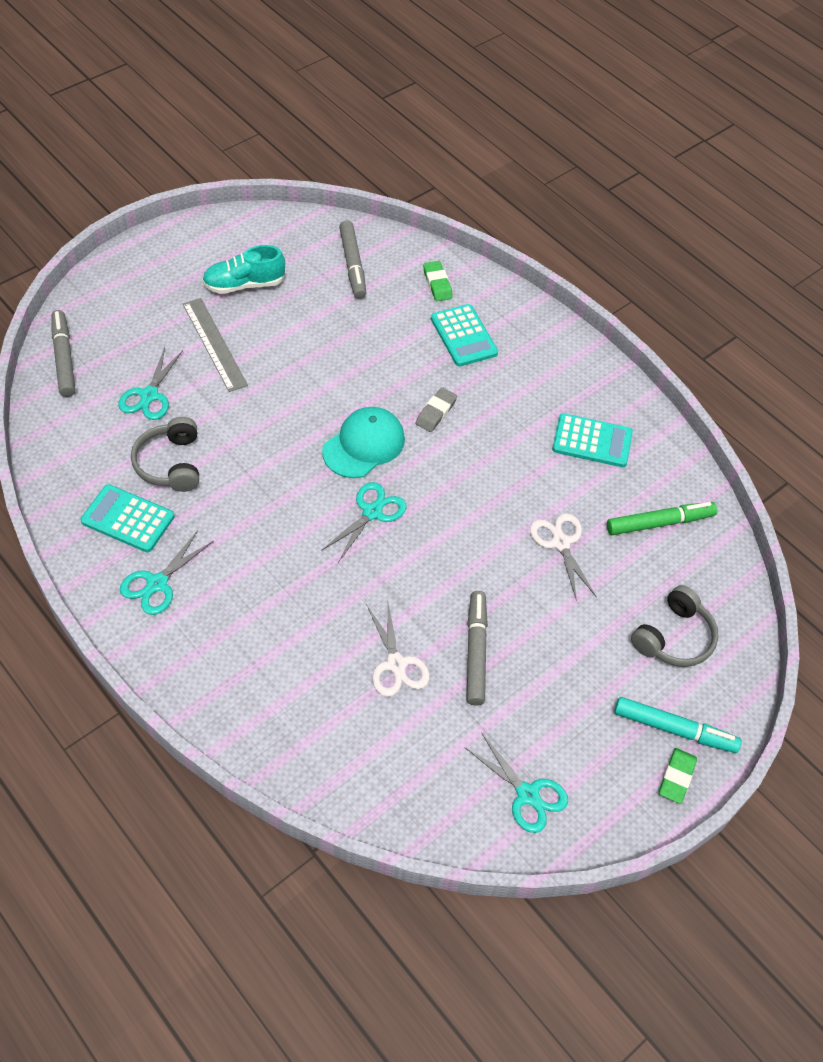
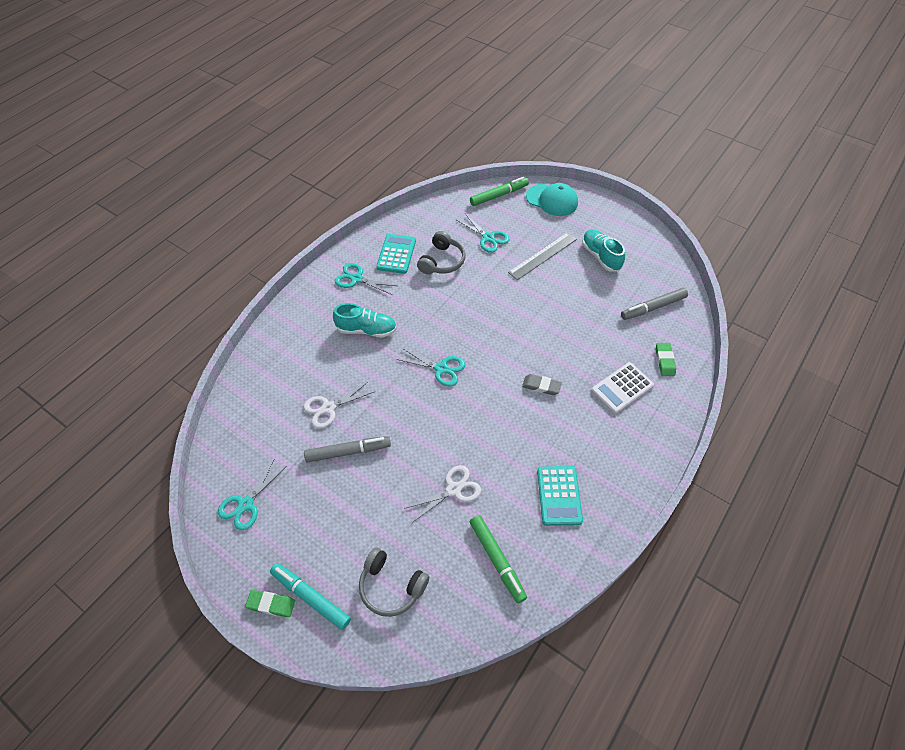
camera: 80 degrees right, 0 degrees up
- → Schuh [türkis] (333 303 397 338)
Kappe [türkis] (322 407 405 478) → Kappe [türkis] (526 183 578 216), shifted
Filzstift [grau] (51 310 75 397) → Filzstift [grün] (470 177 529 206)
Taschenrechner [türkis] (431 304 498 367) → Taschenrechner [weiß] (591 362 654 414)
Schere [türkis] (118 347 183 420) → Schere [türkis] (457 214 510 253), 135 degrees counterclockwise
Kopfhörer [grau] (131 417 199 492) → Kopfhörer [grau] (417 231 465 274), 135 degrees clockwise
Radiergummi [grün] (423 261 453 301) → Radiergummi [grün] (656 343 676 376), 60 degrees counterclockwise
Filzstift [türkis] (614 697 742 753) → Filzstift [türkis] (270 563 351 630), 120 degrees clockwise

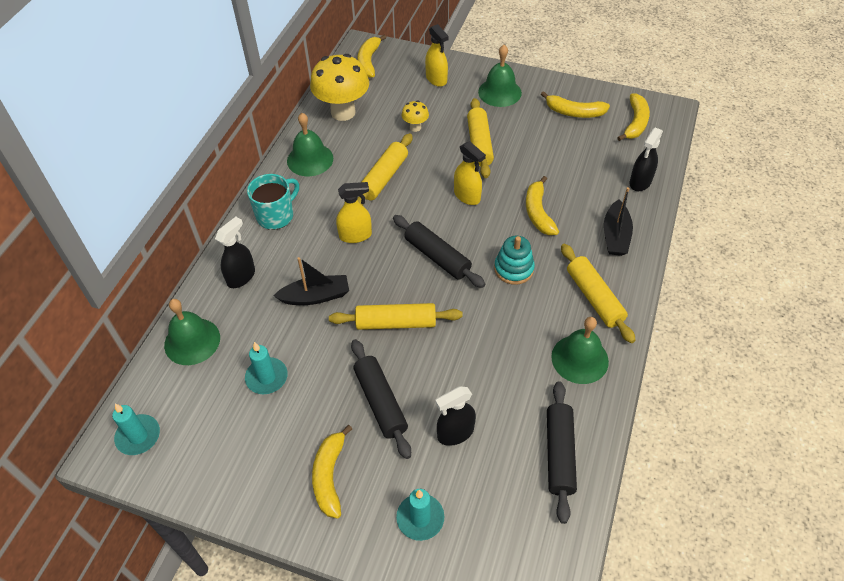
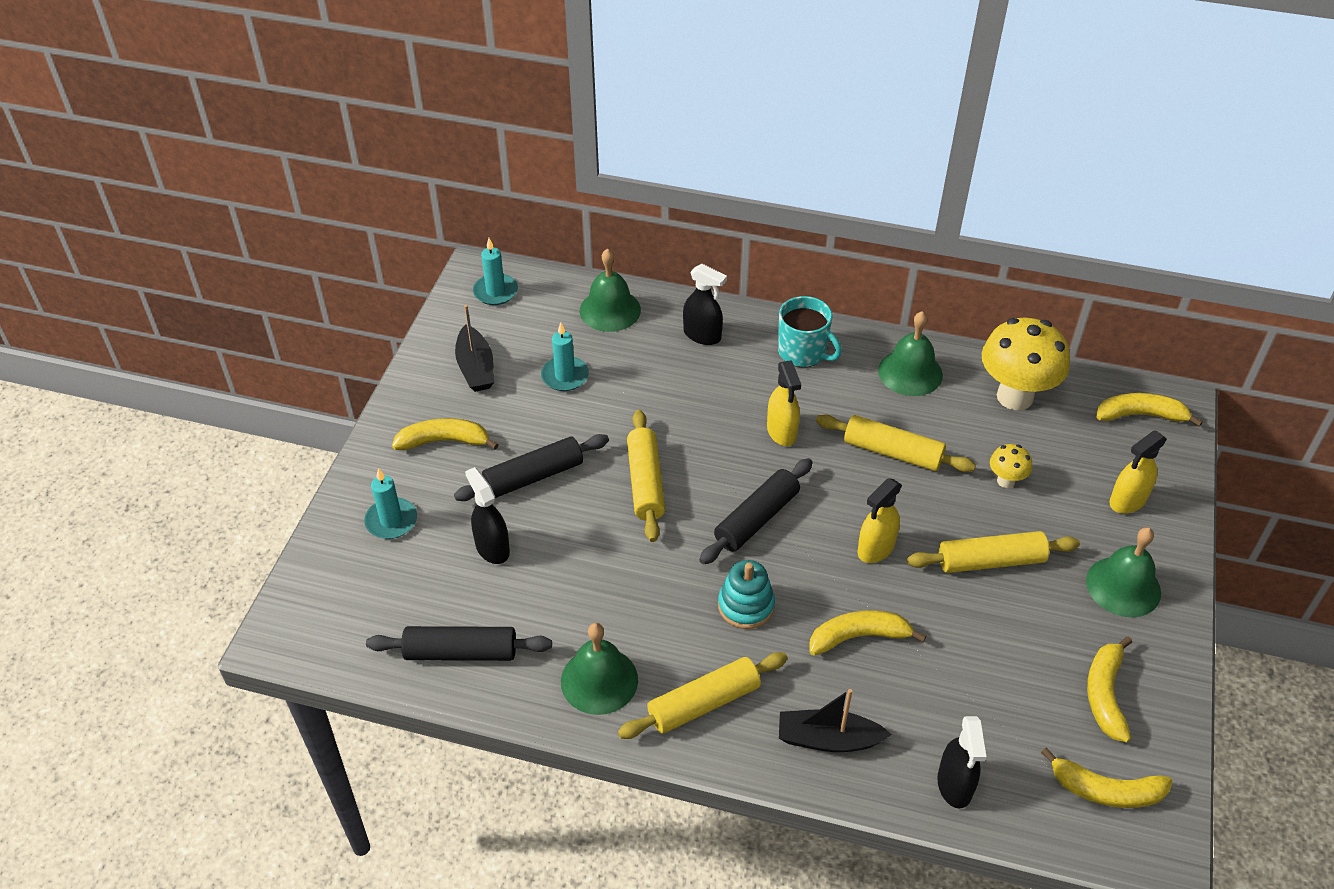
camera: 85 degrees right, 5 degrees down
Boot [schwarz] (274 257 349 305) → Boot [schwarz] (455 305 494 392), shifted
Sprühflasche [schwarz] (629 128 663 191) → Sprühflasche [schwarz] (937 716 986 809), 120 degrees counterclockwise

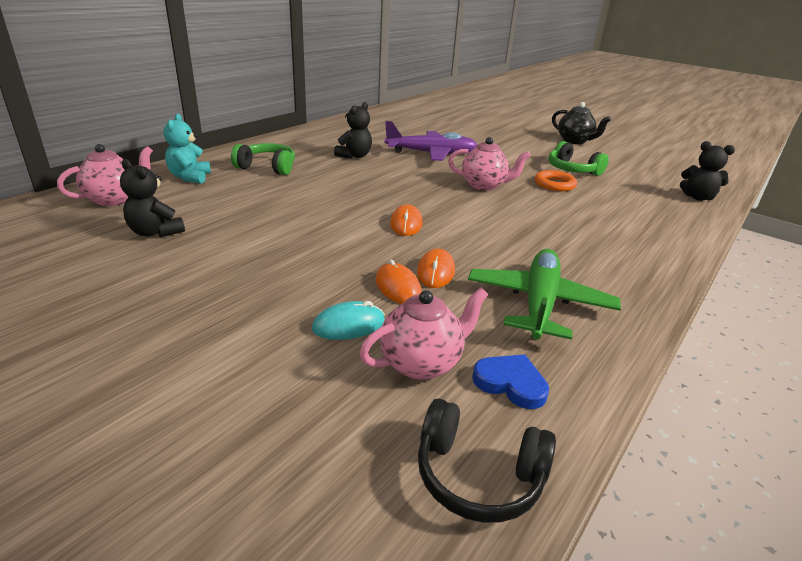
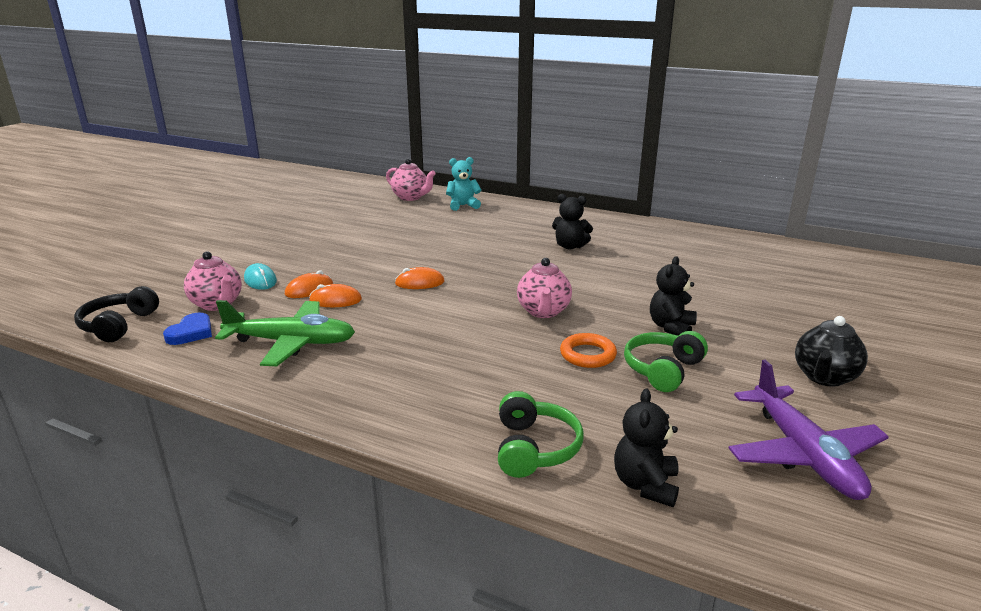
camera: 80 degrees right, 5 degrees down
Teddybär [schwarz] (120 159 185 237) → Teddybär [schwarz] (650 256 697 336), shifted
Kopfhörer [grün] (231 143 295 175) → Kopfhörer [grün] (498 391 584 478), shifted
Flugzeug [lila] (385 121 477 161) → Flugzeug [lila] (729 360 889 500), shifted

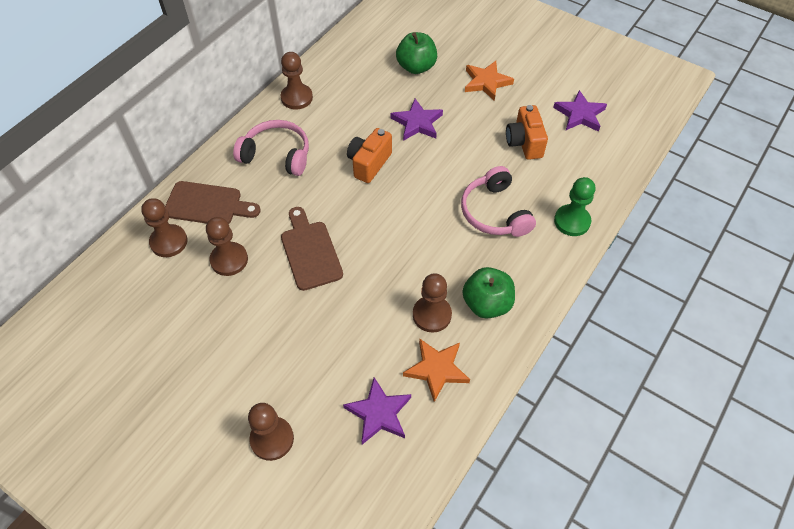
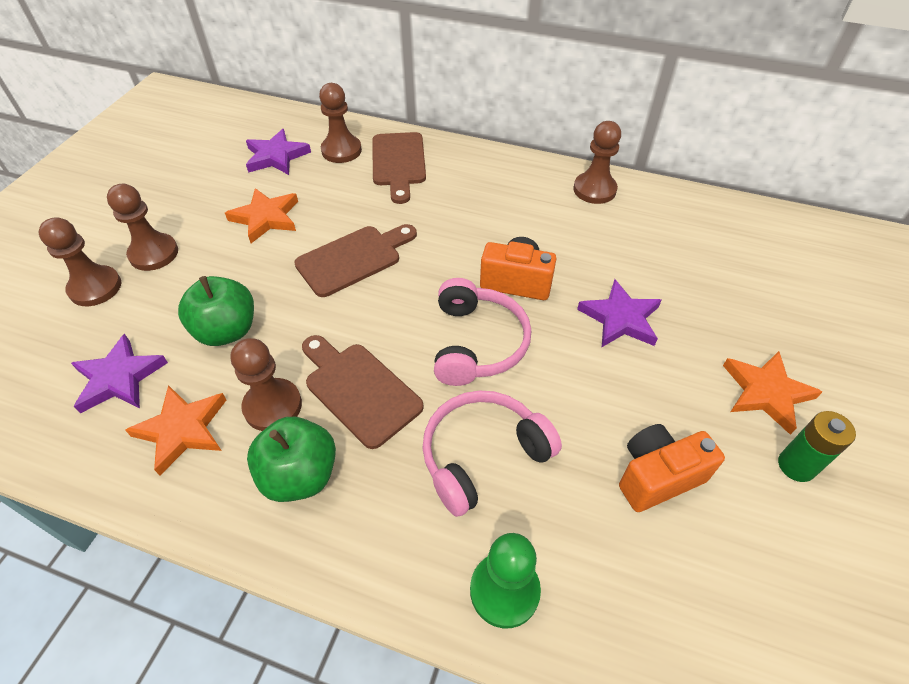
camera: 75 degrees right, 5 degrees down
- → Stern [orange] (225 188 298 243)
- → Schneidebrett [braun] (302 335 424 449)
- → Batterie [grün] (778 411 856 482)
Bauer [braun] (206 217 248 276) → Bauer [braun] (107 184 178 271), shifted
Kopfhörer [rosa] (233 120 309 176) → Kopfhörer [rosa] (434 278 531 386), shifted
Apfel [grün] (396 32 437 74) → Apfel [grün] (178 276 254 346), shifted
Stern [lila] (553 90 607 132) → Stern [lila] (246 129 311 175), shifted

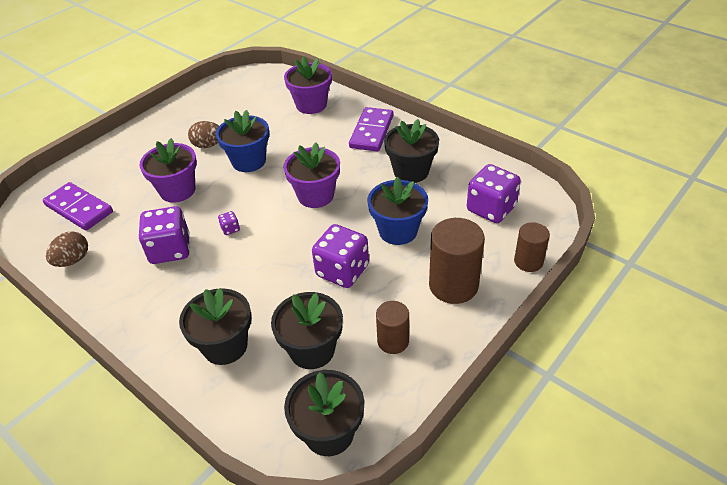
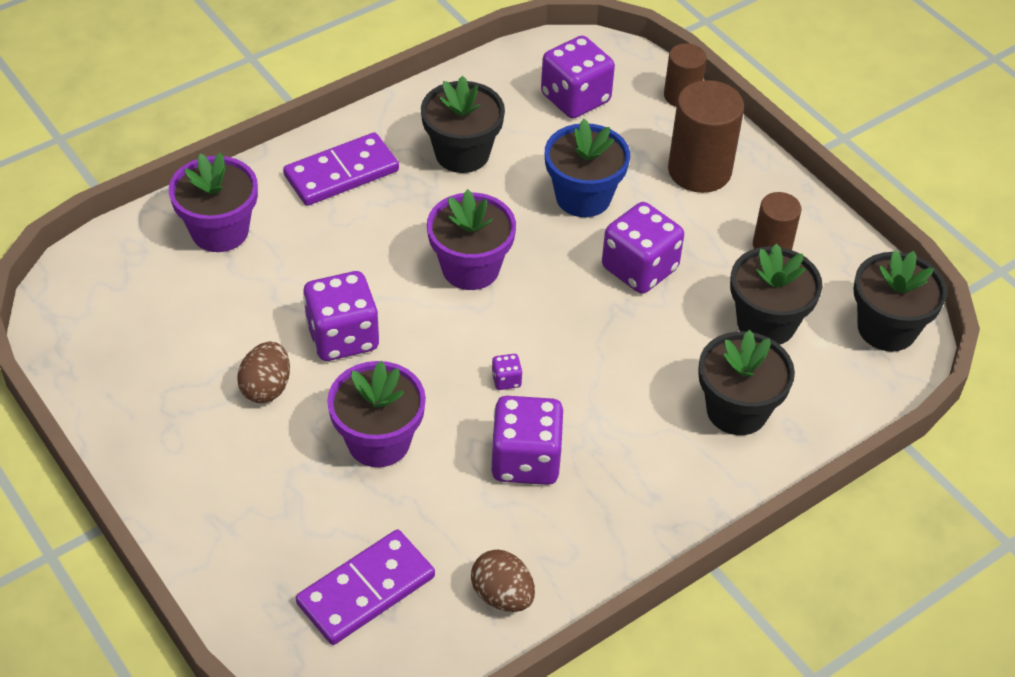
camera: 80 degrees left, 5 degrees up
Blumentopf [blau] (216 110 269 172) → Spielwürfel [lila] (303 271 379 361)
Dominostein [lila] (349 107 394 152) → Dominostein [lila] (283 132 399 206), 60 degrees counterclockwise

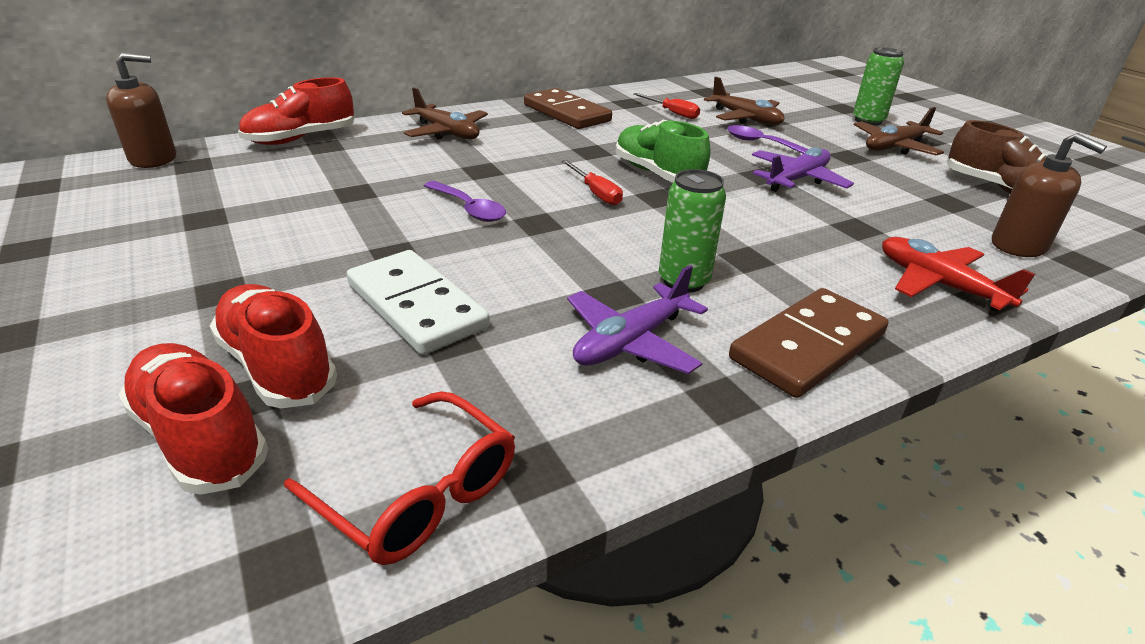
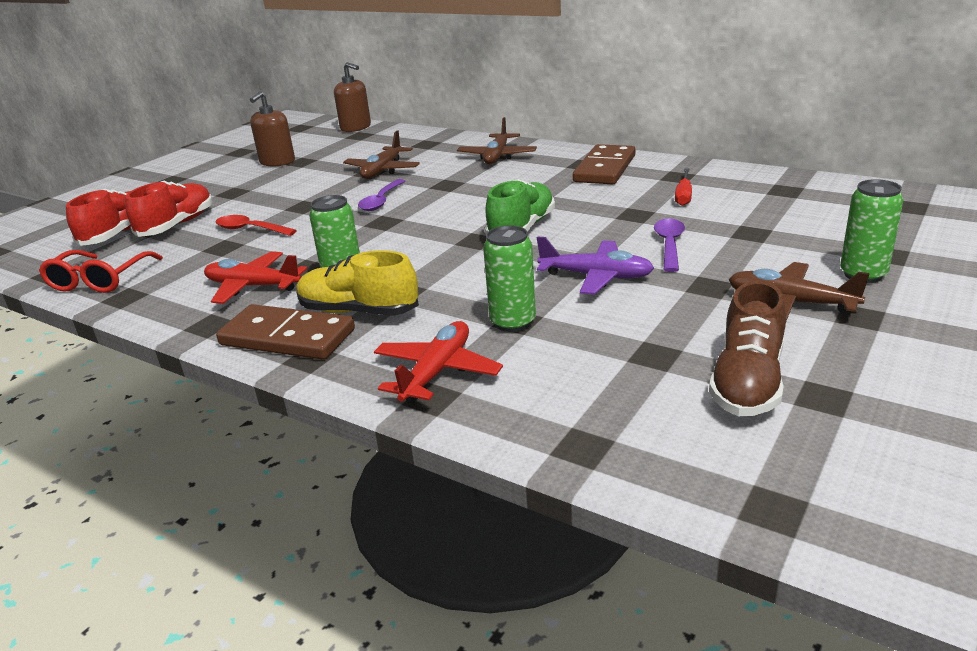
camera: 65 degrees right, 5 degrees down
Schuh [rot] (238 77 354 145) → -
Schraubenzieher [rot] (561 160 623 206) → -
- → Schuh [gelb] (296 250 419 316)
- → Dose [grün] (483 226 536 332)
Flugzeug [braun] (704 77 784 125) → Flugzeug [braun] (343 130 420 179), shifted
Seifenspender [braun] (992 133 1107 257) → Seifenspender [braun] (250 91 295 167), shifted
Dominostein [weiß] (347 250 490 355) → Löffel [rot] (216 215 297 236)
Flugzeug [lila] (567 265 708 374) → Flugzeug [rot] (204 251 307 304)

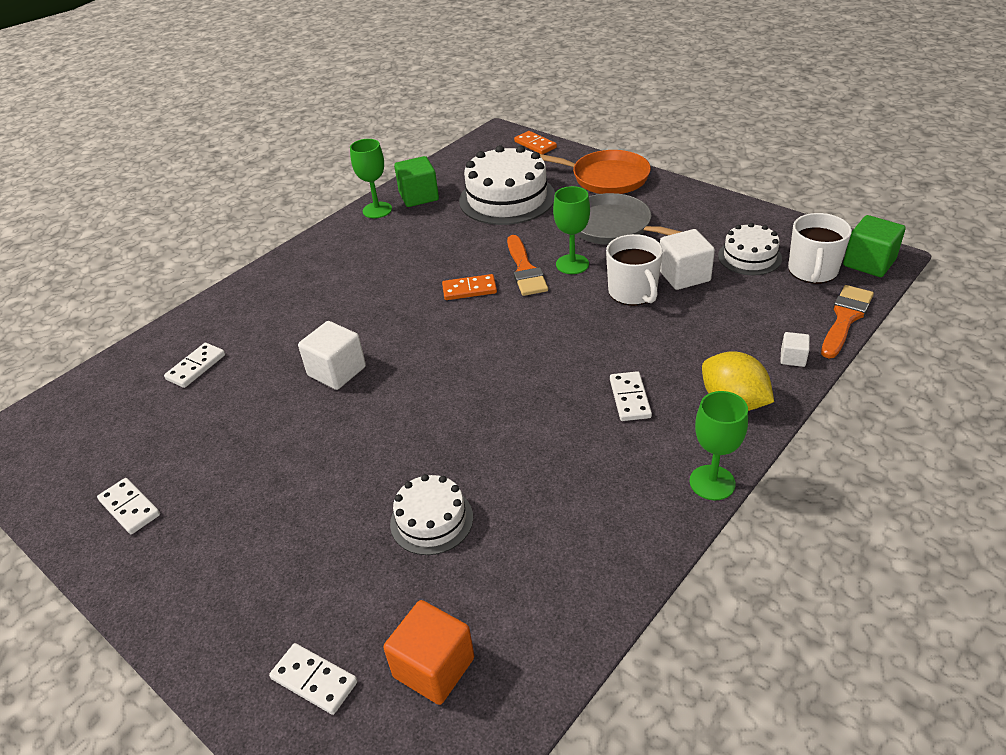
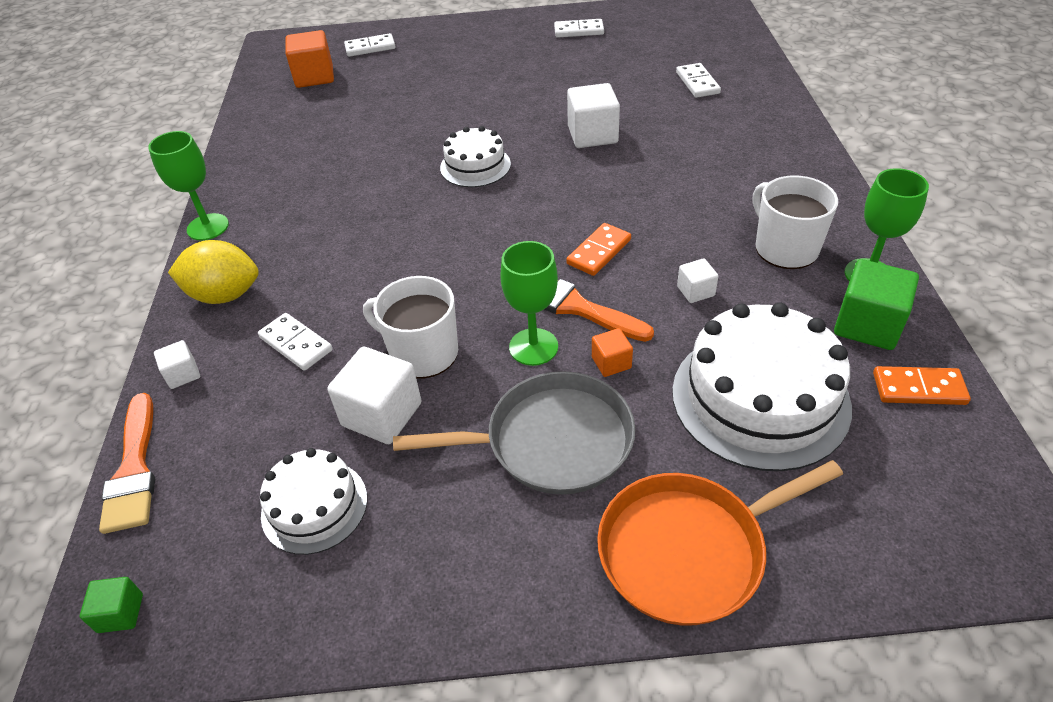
camera: 135 degrees right, 5 degrees up
- → Kubus [orange] (592 328 633 377)
- → Kubus [weiß] (677 258 718 303)
Kuchen [weiß] (390 474 473 555) → Kuchen [weiß] (440 126 511 187), shifted
Dominostein [orange] (514 131 557 154) → Dominostein [orange] (873 366 971 405), shifted
Dominostein [weiß] (610 371 652 421) → Dominostein [weiß] (258 313 333 371), shifted
Tasse [weiß] (788 213 852 284) → Tasse [weiß] (753 175 838 269), shifted
Kubus [grün] (843 215 906 277) → Kubus [grün] (80 577 143 633), x0.53

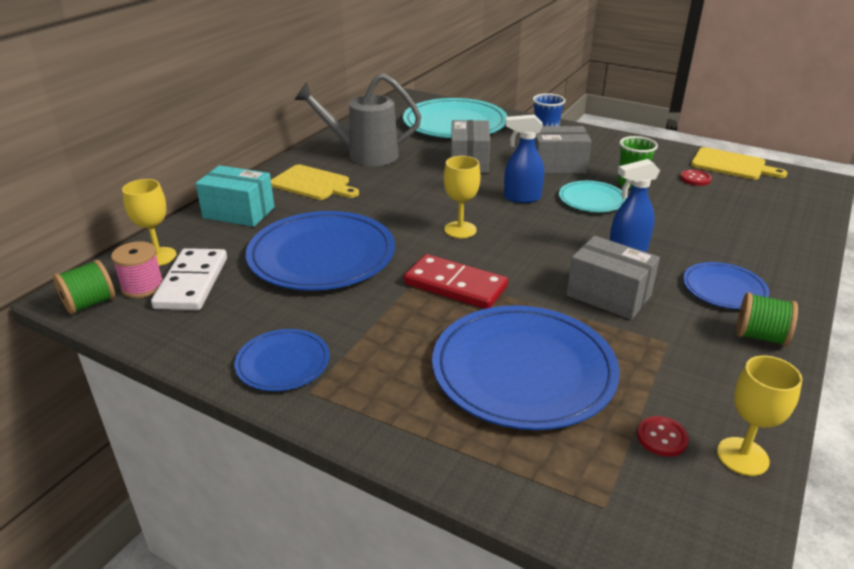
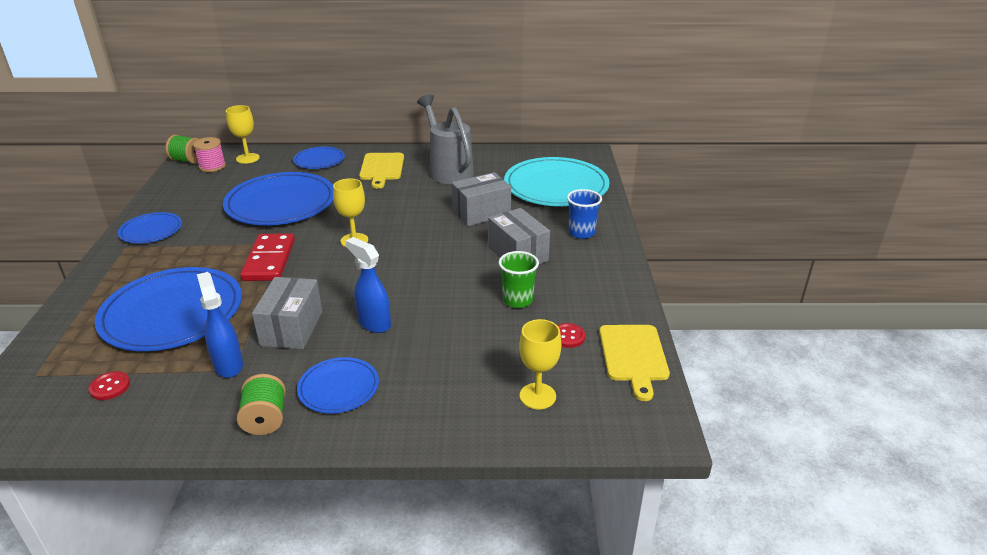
camera: 60 degrees right, 0 degrees up
Dominostein [weiß] (151 248 227 310) → -
Teller [türkis] (559 181 627 212) → -
Sprühflasche [blau] (504 114 544 203) → Sprühflasche [blau] (197 272 243 378), shifted
Kelch [gelb] (717 356 802 476) → Kelch [gelb] (519 319 561 409), shifted
Schachtel [türkis] (196 165 274 227) → Teller [blau] (293 147 345 169)

